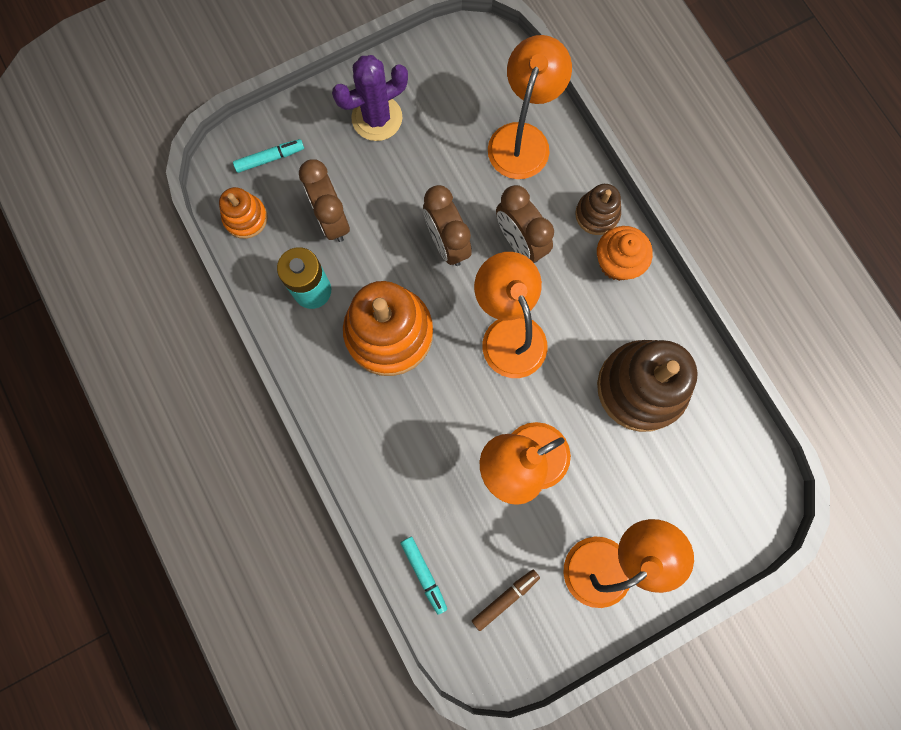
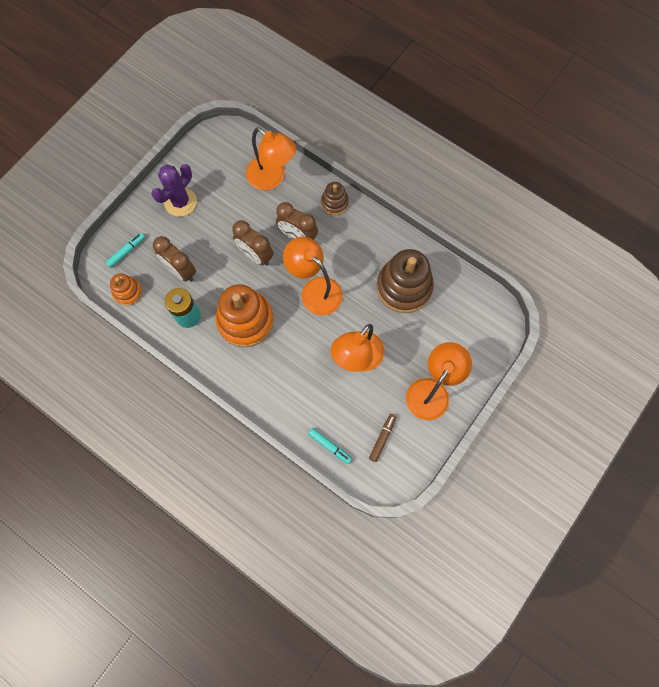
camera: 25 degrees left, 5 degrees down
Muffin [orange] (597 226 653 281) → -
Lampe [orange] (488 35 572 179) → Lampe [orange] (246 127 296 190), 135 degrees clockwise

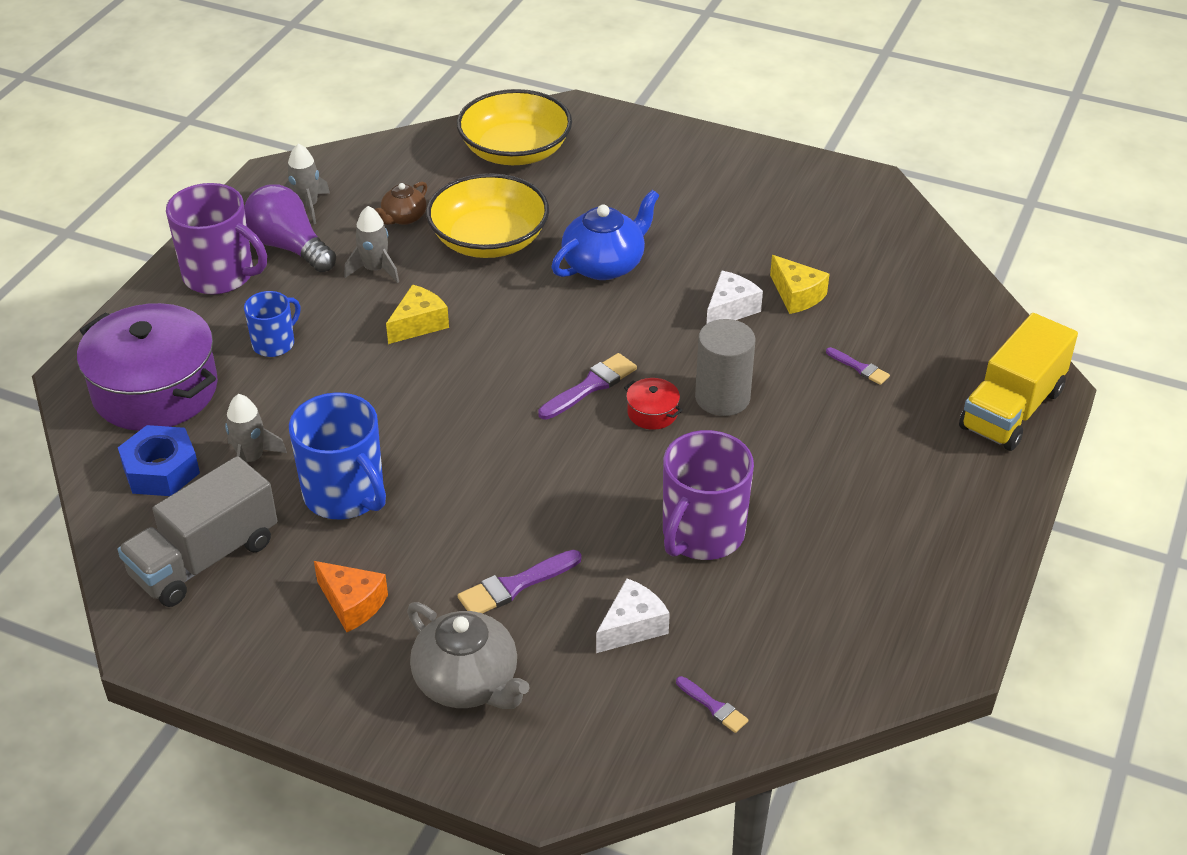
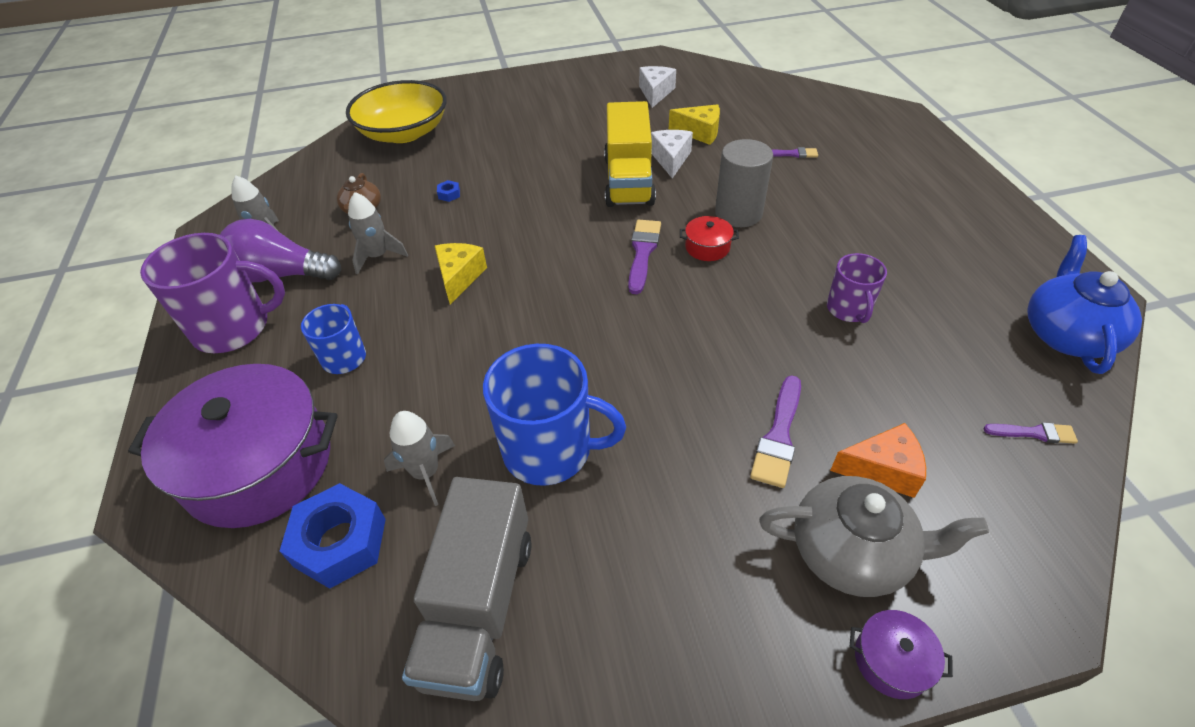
camera: 35 degrees left, 5 degrees up
- → Kochtopf [lila] (850 610 953 699)
Käse [orange] (314 561 388 632) → Käse [orange] (830 423 926 498), shifted
Teekanne [blau] (551 190 660 280) → Teekanne [blau] (1027 235 1142 374), shifted
Käse [weiß] (596 578 670 653) → Käse [weiß] (639 66 676 108), shifted
Lastwagen [gelb] (959 313 1078 451) → Lastwagen [gelb] (604 101 656 207), shifted
Schüssel [gelb] (426 173 549 258) → Sechskantmutter [blau] (437 180 460 202)
Tasse [lila] (663 430 754 560) → Tasse [lila] (827 253 887 323), x0.57

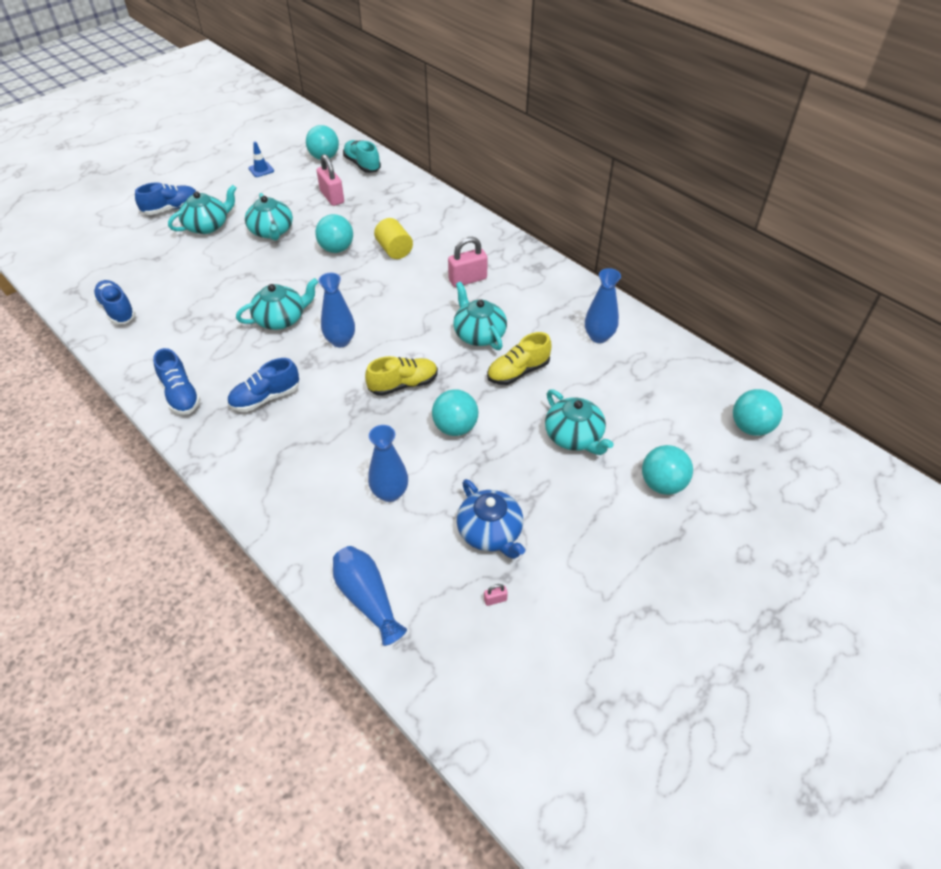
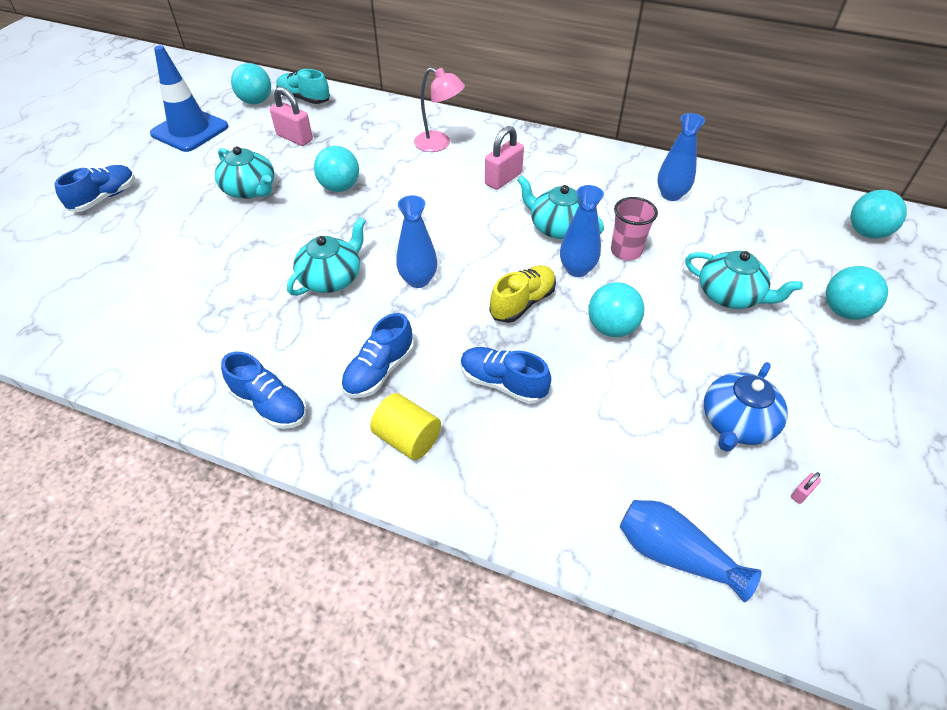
camera: 25 degrees left, 0 degrees up
Teekanne [türkis] (168 185 237 234) → -
- → Lampe [rosa] (414 67 465 152)
Schuh [blau] (93 280 136 324) → Schuh [blau] (460 347 551 404), shifted
Vase [blau] (368 425 408 502) → Vase [blau] (560 185 604 277), shifted
Vollzylinder [gelb] (374 218 413 259) → Vollzylinder [gelb] (370 393 441 460), shifted
Schuh [gelb] (487 332 551 385) → Becher [rosa] (611 197 658 260)
Teekanne [blau] (457 479 525 559) → Teekanne [blau] (704 362 788 452), 90 degrees clockwise
Leitkegel [blau] (249 141 274 177) → Leitkegel [blau] (150 45 229 152), x2.32

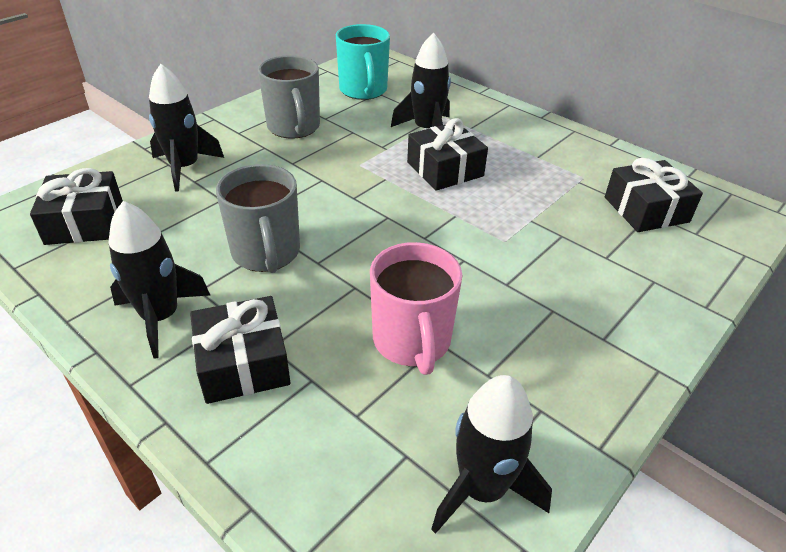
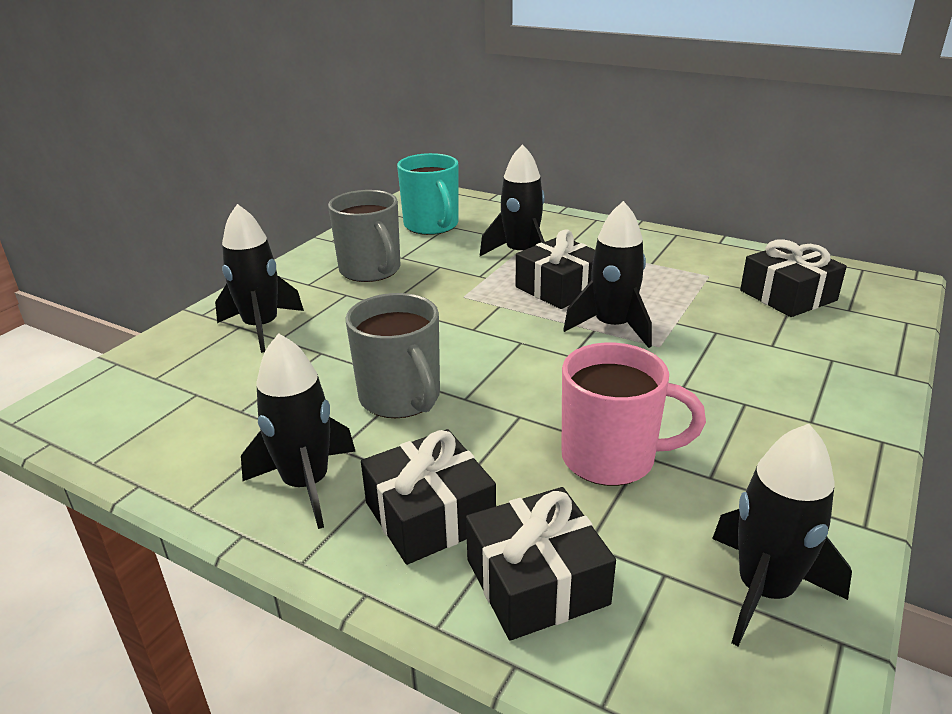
camera: 10 degrees left, 10 degrees down
- → Rakete [schwarz] (563 201 652 348)
Geschenk [schwarz] (30 168 123 245) → Geschenk [schwarz] (466 487 616 640), shifted
Tasse [rosa] (370 242 462 375) → Tasse [rosa] (562 343 706 486), 60 degrees counterclockwise

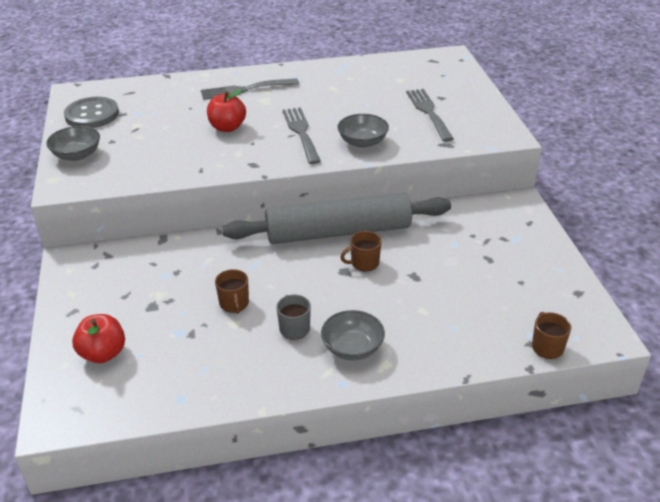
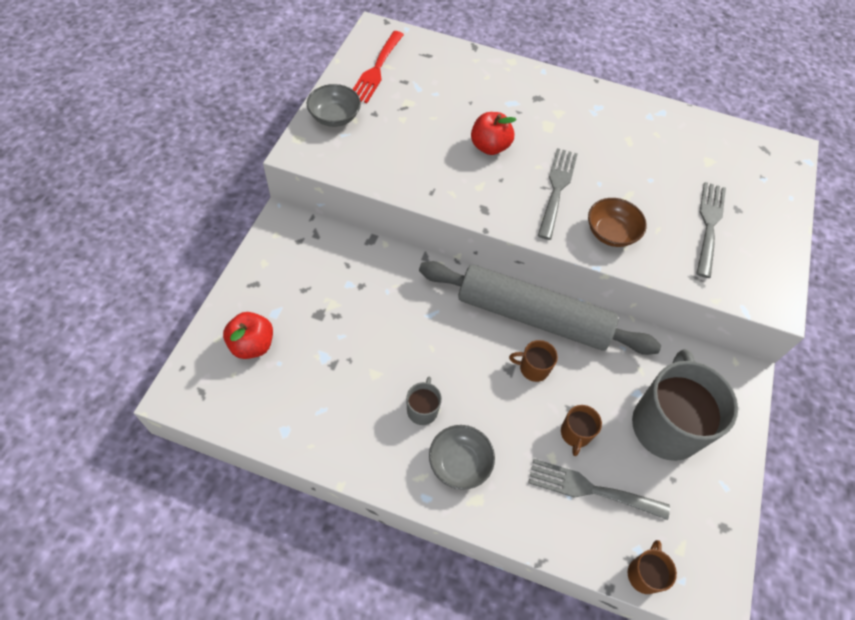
camera: 25 degrees right, 20 degrees up
- → Tasse [grau] (632 349 738 461)
Gabel [grau] (201 78 299 100) → Gabel [grau] (528 459 670 520), shifted
Tasse [braun] (215 269 249 314) → Tasse [braun] (561 405 602 456), shifted
Knopf [grau] (64 97 119 128) → Gabel [rot] (353 31 404 103)
Schüssel [grau] (338 114 389 148) → Schüssel [braun] (588 198 647 247)

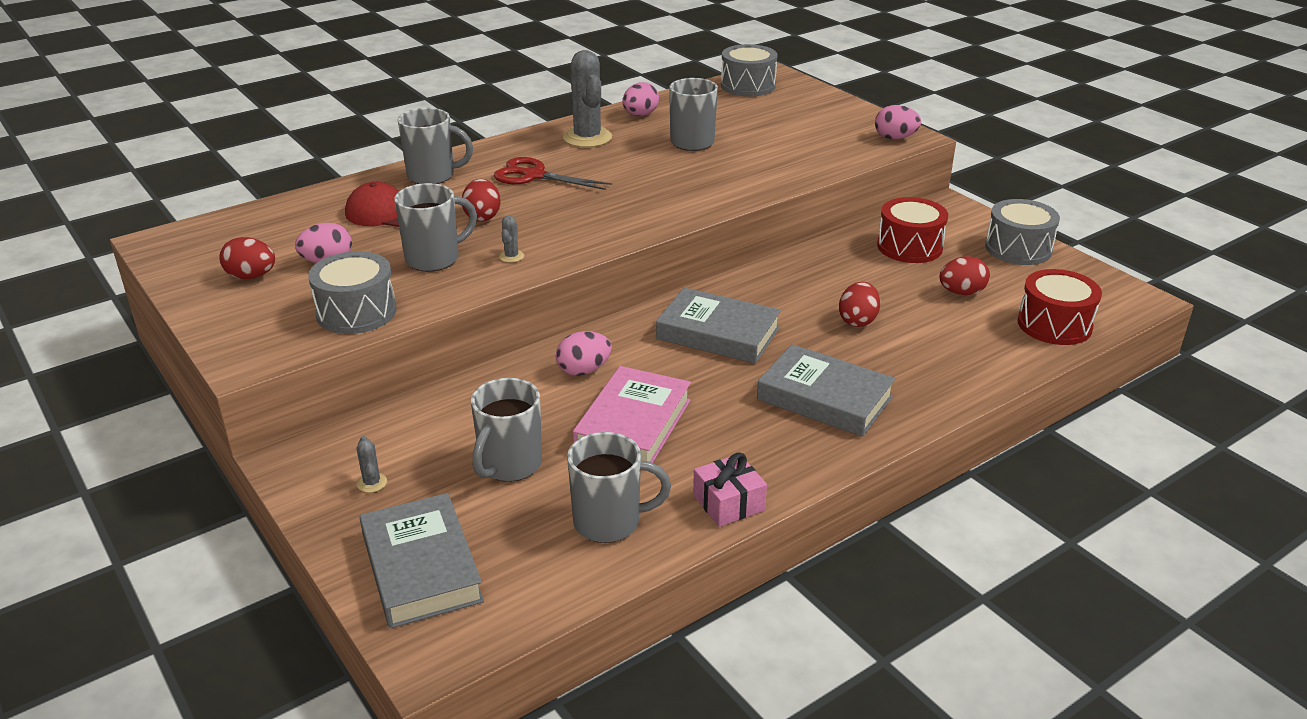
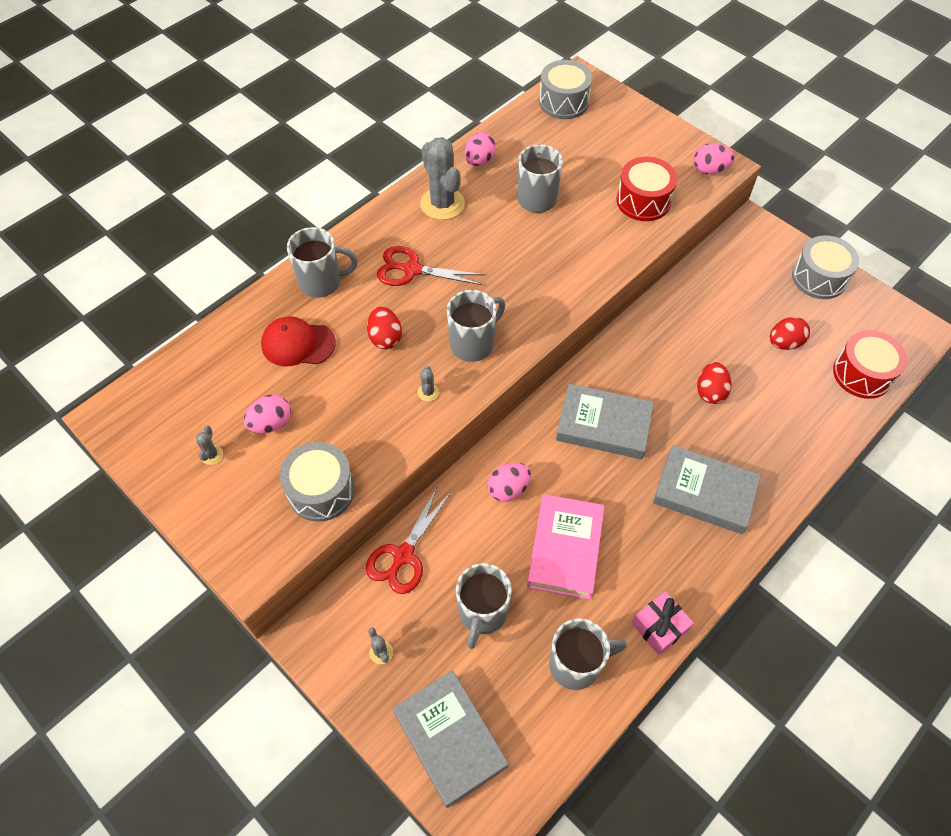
camera: 10 degrees left, 25 degrees up
- → Schere [rot] (366 486 451 594)
Tasse [grau] (394 183 477 272) → Tasse [grau] (447 290 505 362), shifted
Trommel [rot] (877 197 948 263) → Trommel [rot] (616 157 677 221), shifted
Ei [rot] (219 237 275 279) → Kaktus [grau] (196 426 223 465)

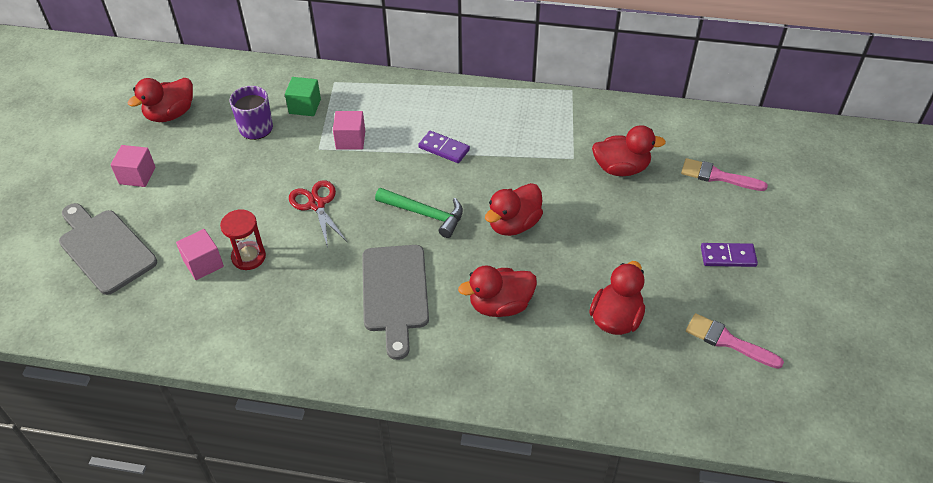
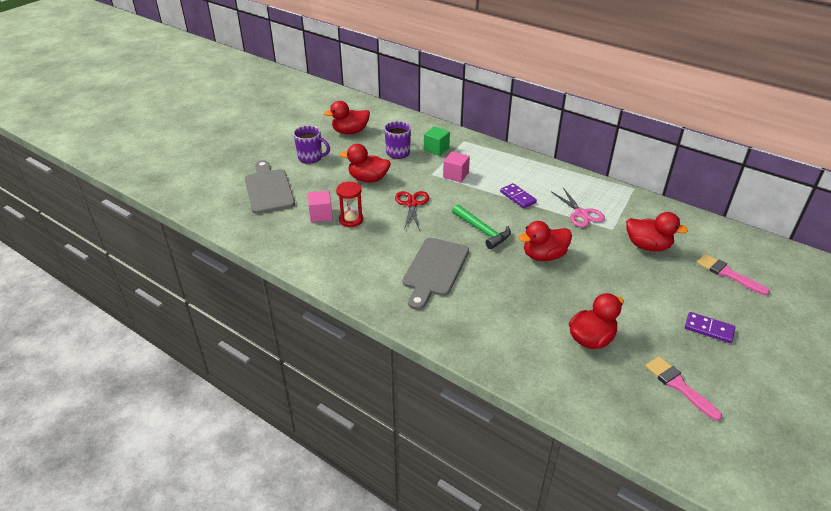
camera: 25 degrees right, 10 degrees down
- → Schere [rosa] (551 188 605 227)
Ente [rot] (458 265 537 317) → Ente [rot] (340 144 391 182), shifted
Kubus [rosa] (110 145 156 187) → Tasse [lila] (293 125 330 164)

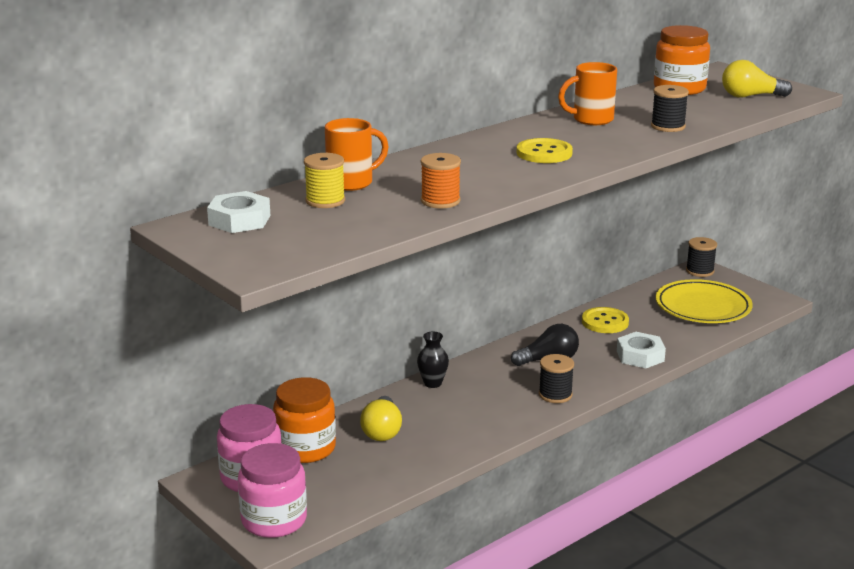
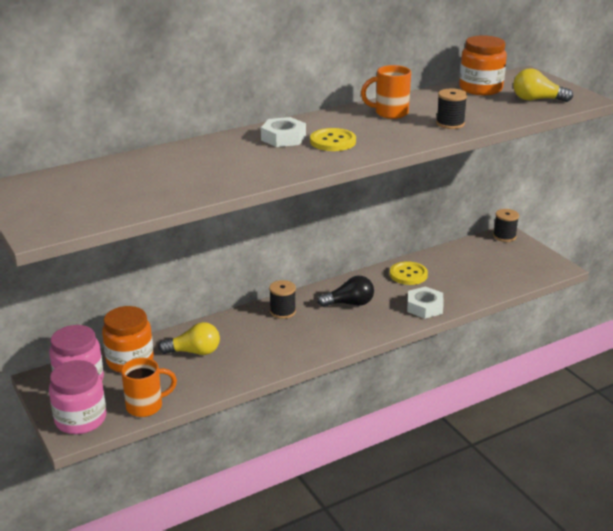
camera: 10 degrees right, 5 degrees up
Garnrolle [gelb] (304 153 345 208) → -
Vase [schwarz] (417 332 449 388) → -
Garnrolle [orange] (421 153 461 209) → -
Teller [gelb] (656 279 753 323) → -
Sechskantmutter [weiß] (207 191 271 233) → Sechskantmutter [weiß] (261 117 306 147), shifted
Tasse [orange] (325 118 389 191) → Tasse [orange] (121 358 177 417), shifted
Garnrolle [schwarz] (539 354 574 403) → Garnrolle [schwarz] (269 280 296 319), shifted
Glühbirne [gelb] (360 396 402 441) → Glühbirne [gelb] (158 322 220 355), 105 degrees counterclockwise

